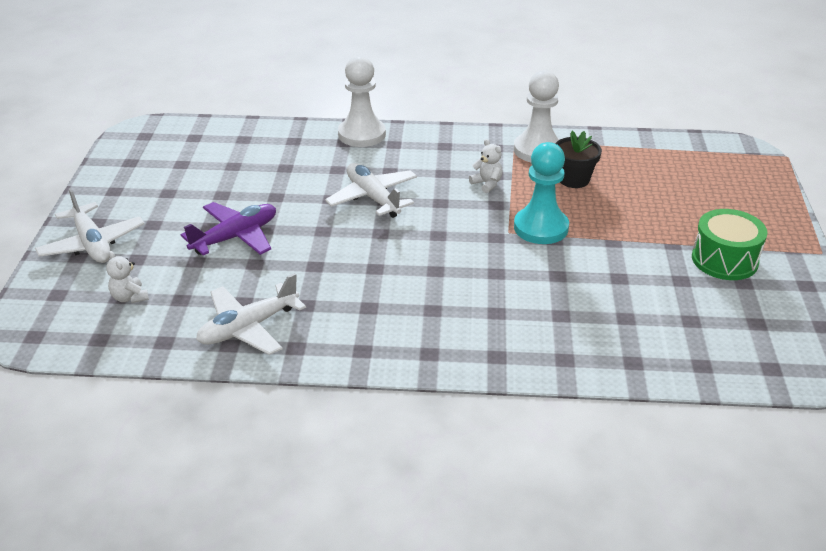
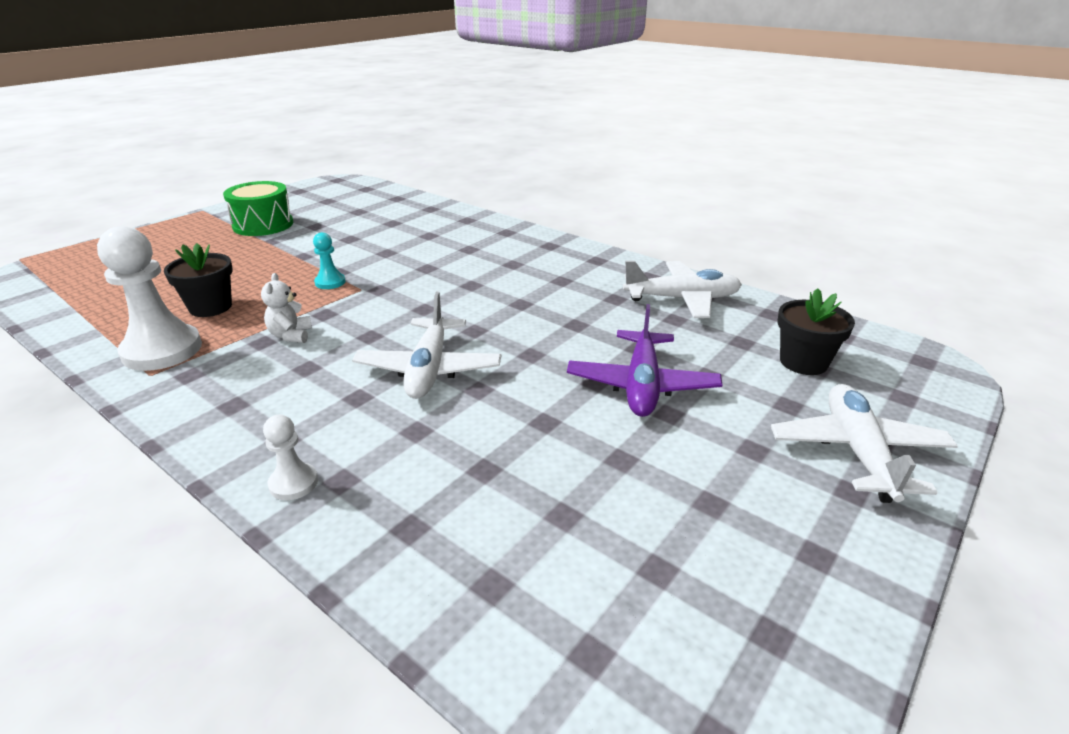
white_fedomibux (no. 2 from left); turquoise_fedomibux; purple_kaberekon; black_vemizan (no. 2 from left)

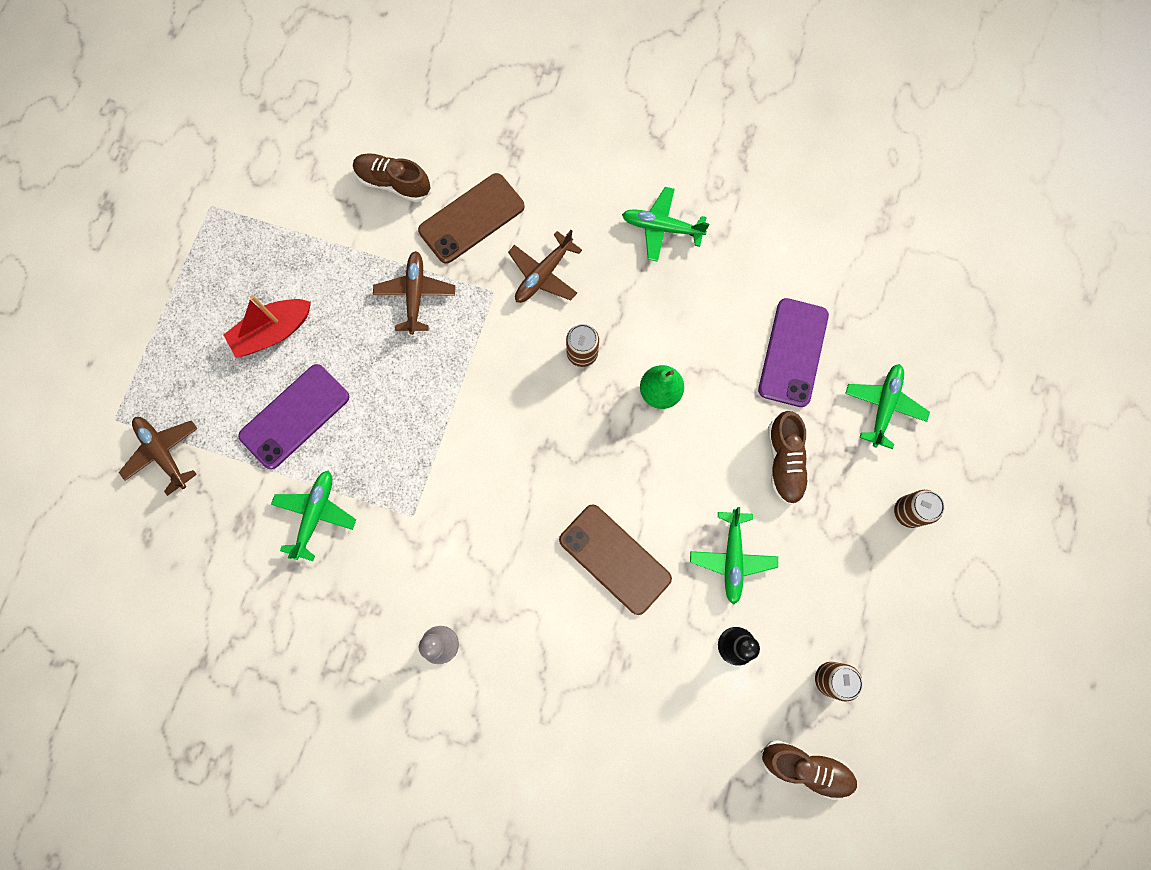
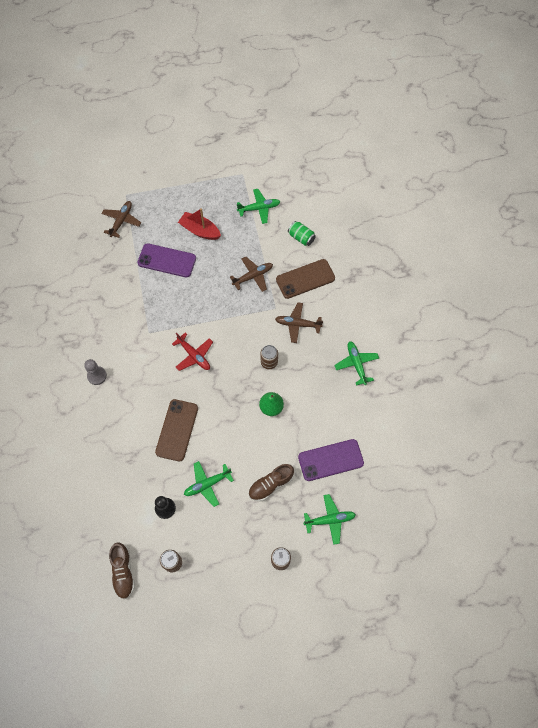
red_kaberekon; green_kaberekon (no. 2 from left); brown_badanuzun (no. 2 from left); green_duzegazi

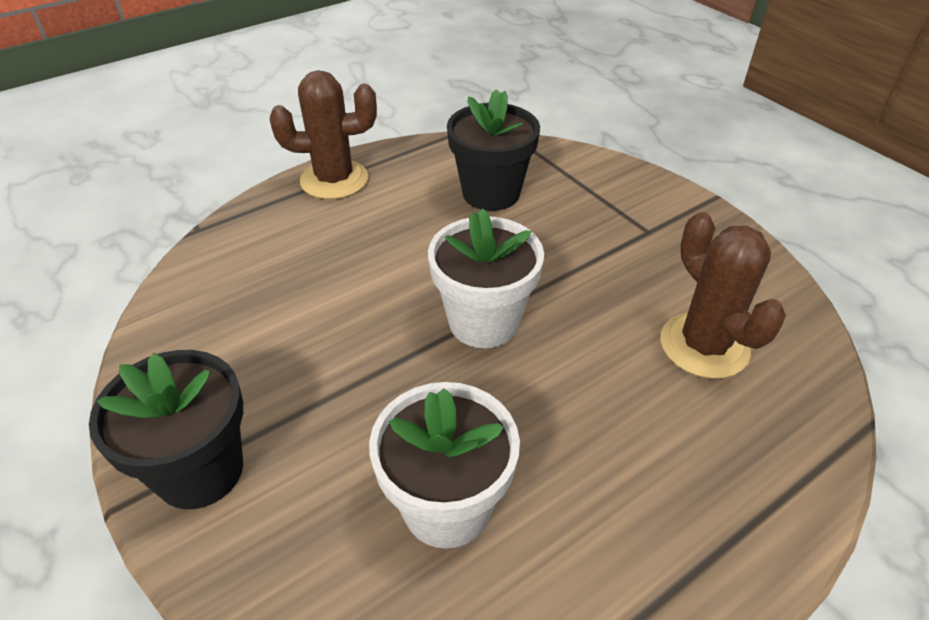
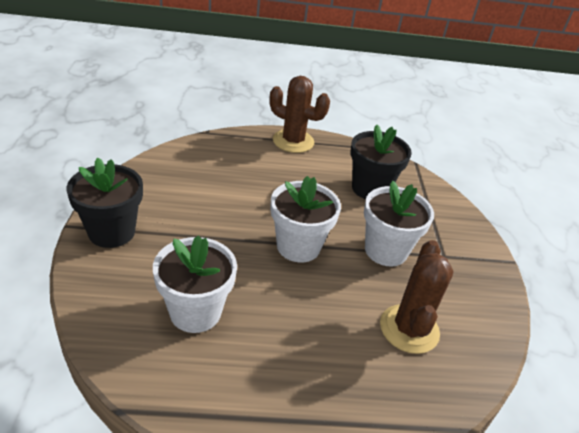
white_vemizan (no. 3 from left)

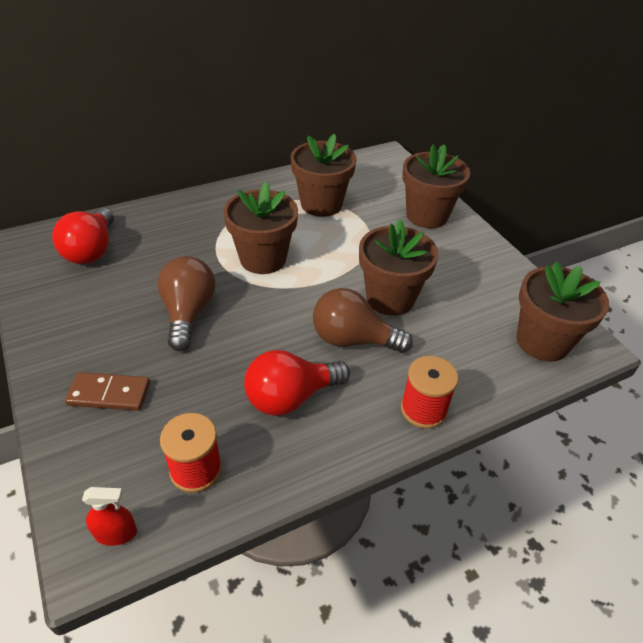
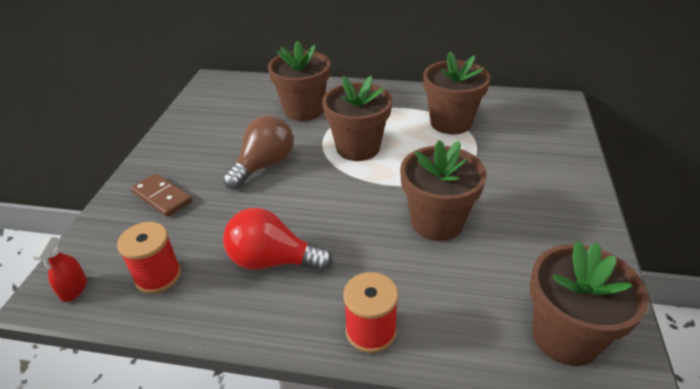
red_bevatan; brown_vemizan (no. 1 from left); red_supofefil (no. 1 from left in the first image); brown_supofefil (no. 2 from left in the first image)

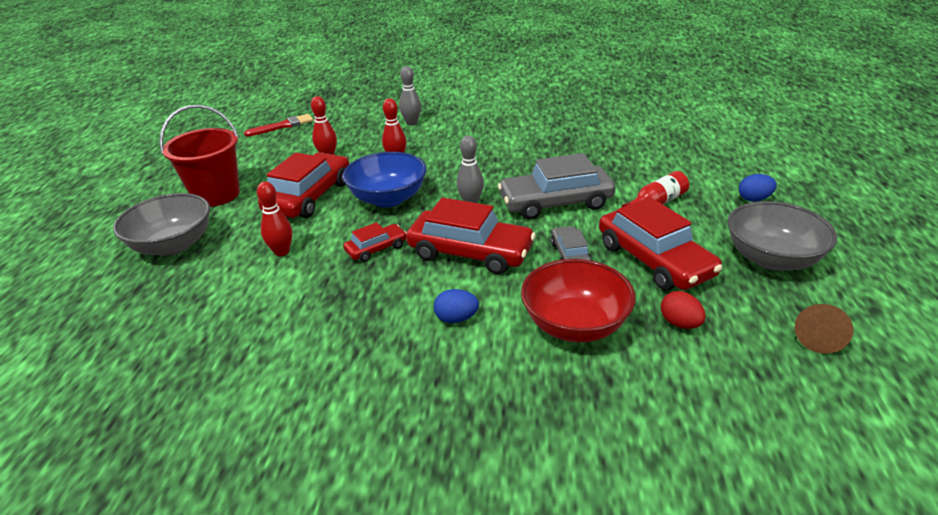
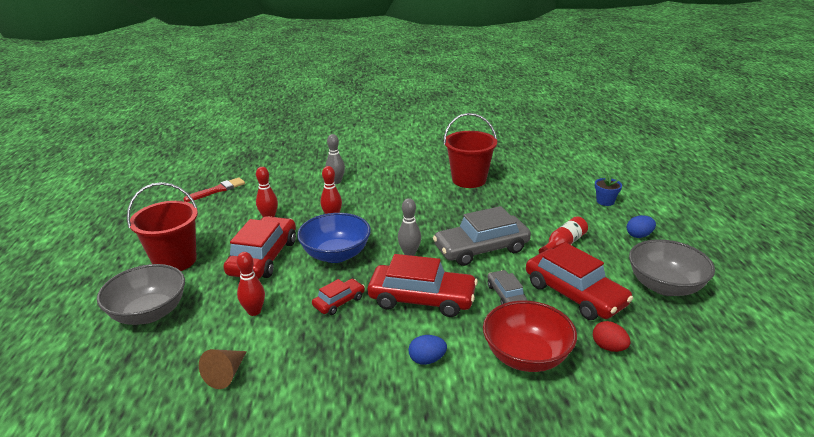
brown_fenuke; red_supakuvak (no. 2 from left); blue_vemizan

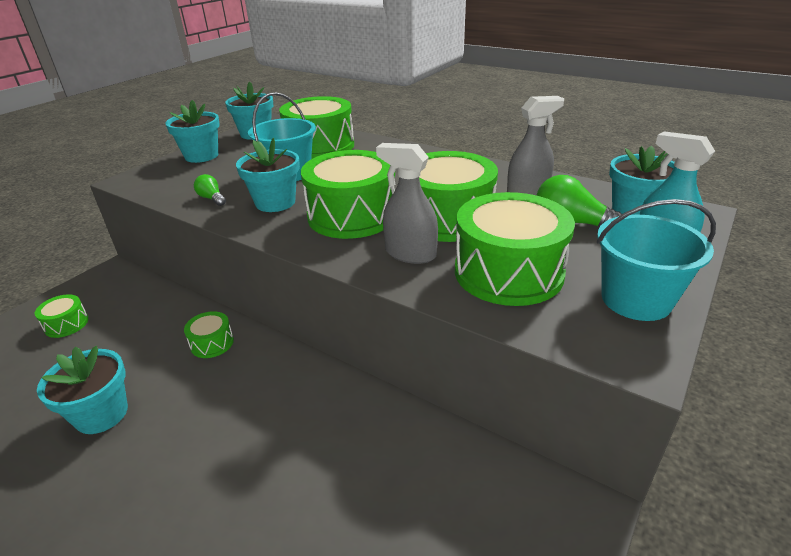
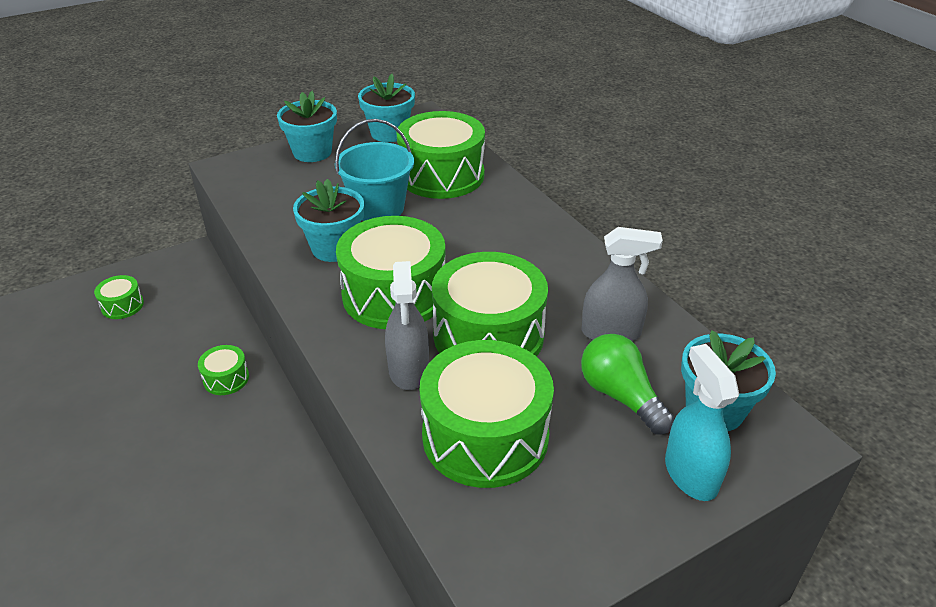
grey_bevatan (no. 1 from left); turquoise_vemizan (no. 1 from left in the first image); green_supofefil (no. 1 from left in the first image); turquoise_supakuvak (no. 2 from left in the first image)

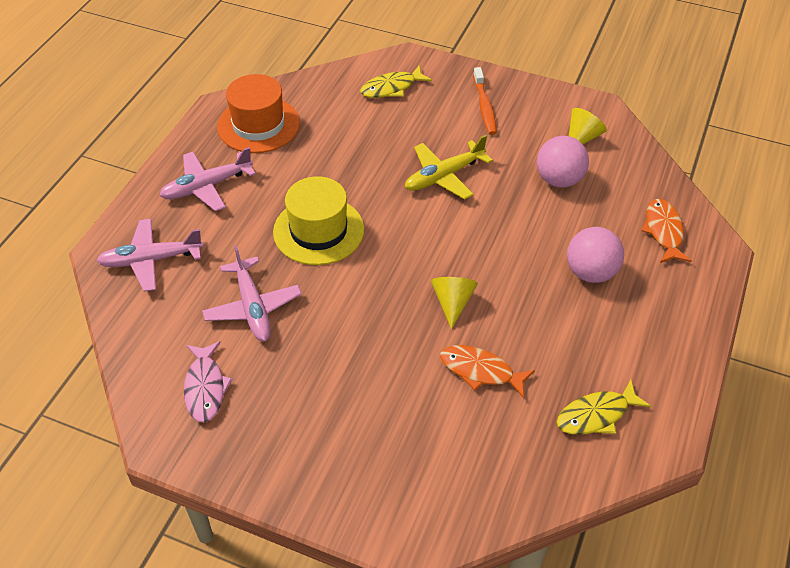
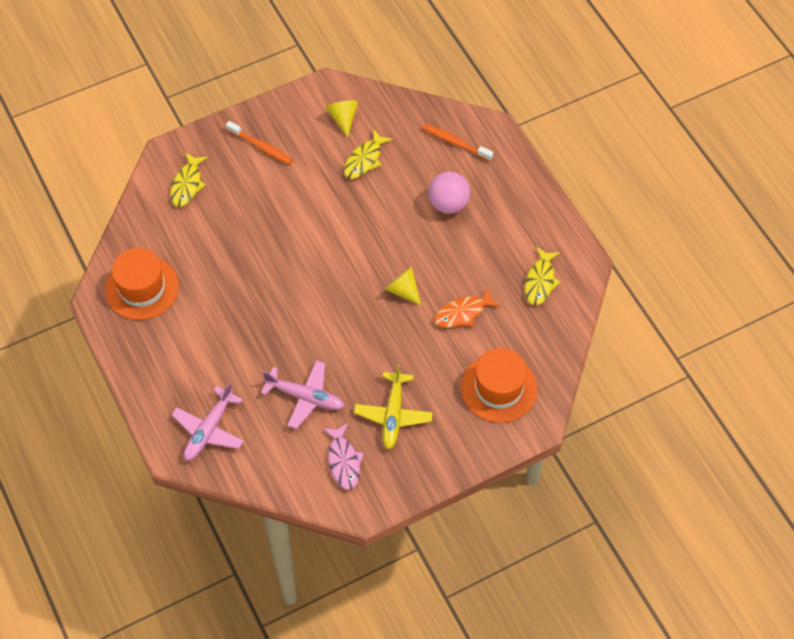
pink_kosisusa; yellow_kosisusa (no. 2 from left); yellow_kaberekon; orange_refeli (no. 2 from left); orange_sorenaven (no. 2 from left); pink_kaberekon (no. 2 from left in the first image); yellow_sorenaven

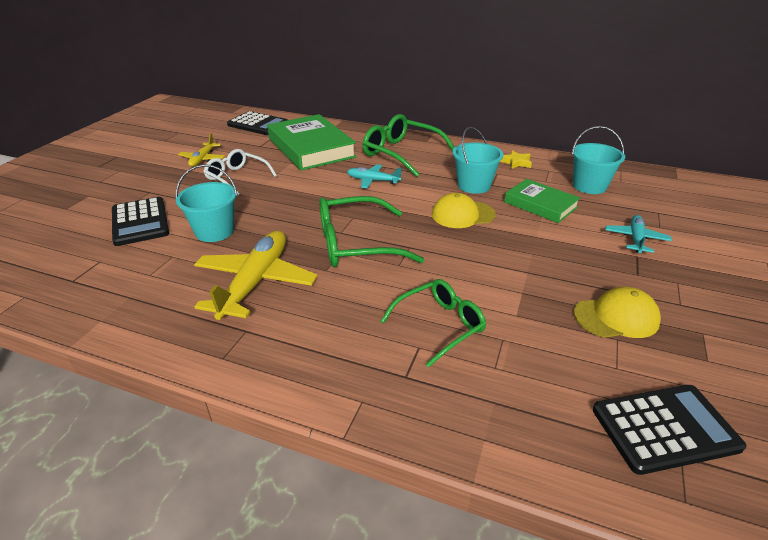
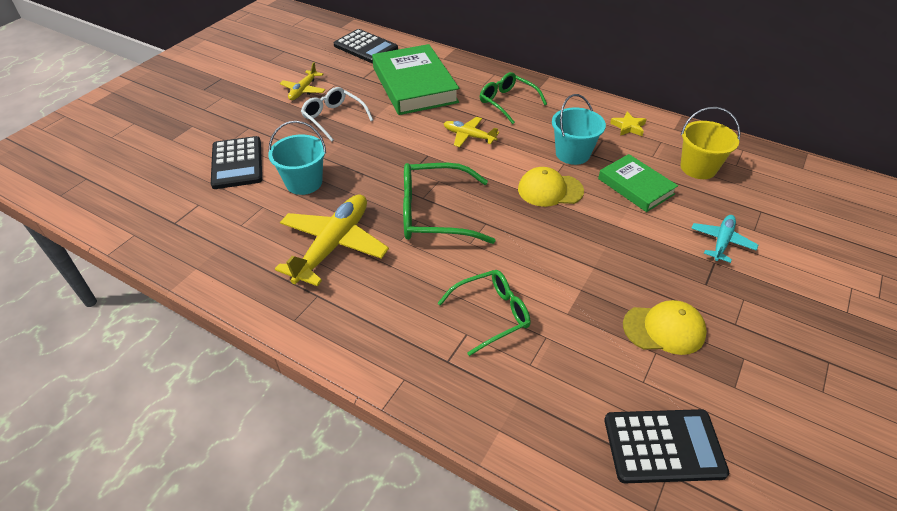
yellow_kaberekon (no. 3 from left); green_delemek (no. 3 from left); yellow_supakuvak

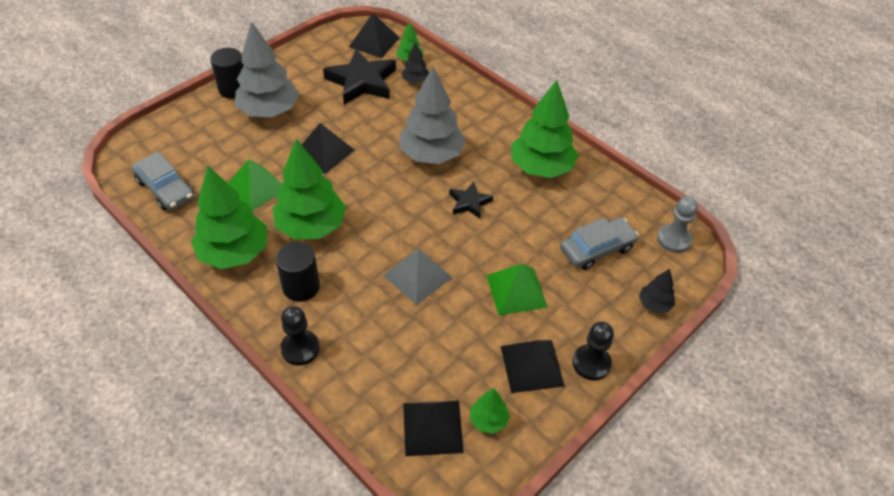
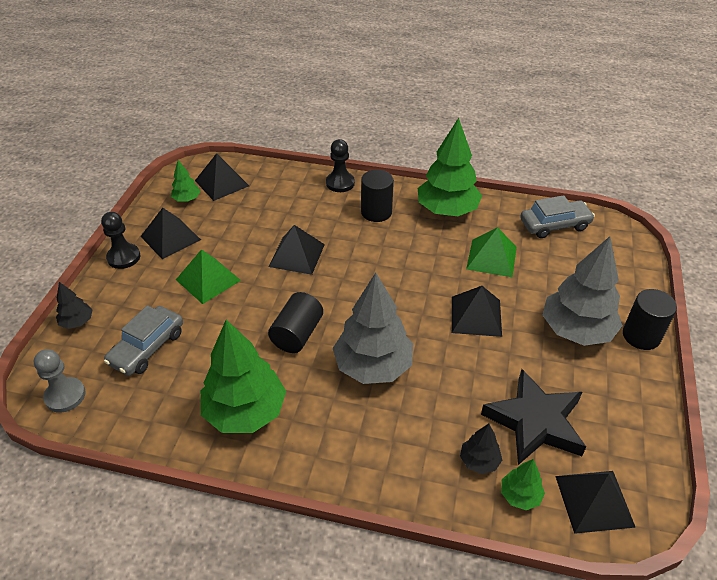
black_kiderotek (no. 3 from left); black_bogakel (no. 1 from left); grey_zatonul (no. 2 from left); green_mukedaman (no. 2 from left in the first image)

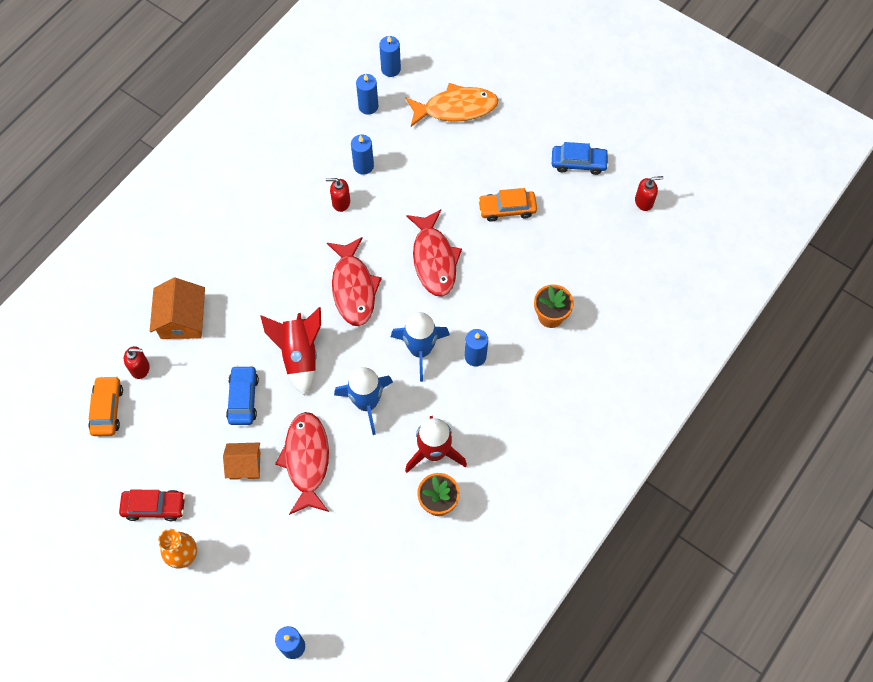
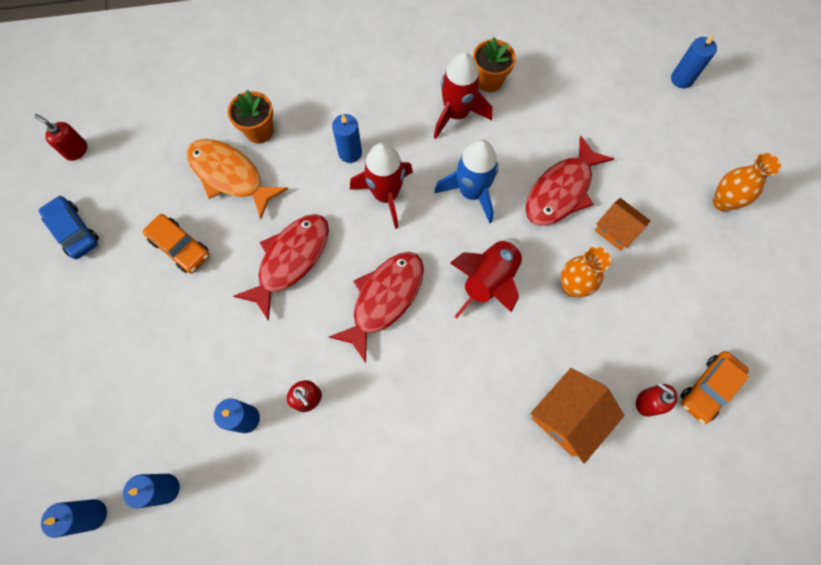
orange_kosisusa; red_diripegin (no. 1 from left); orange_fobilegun (no. 1 from left); red_zatonul

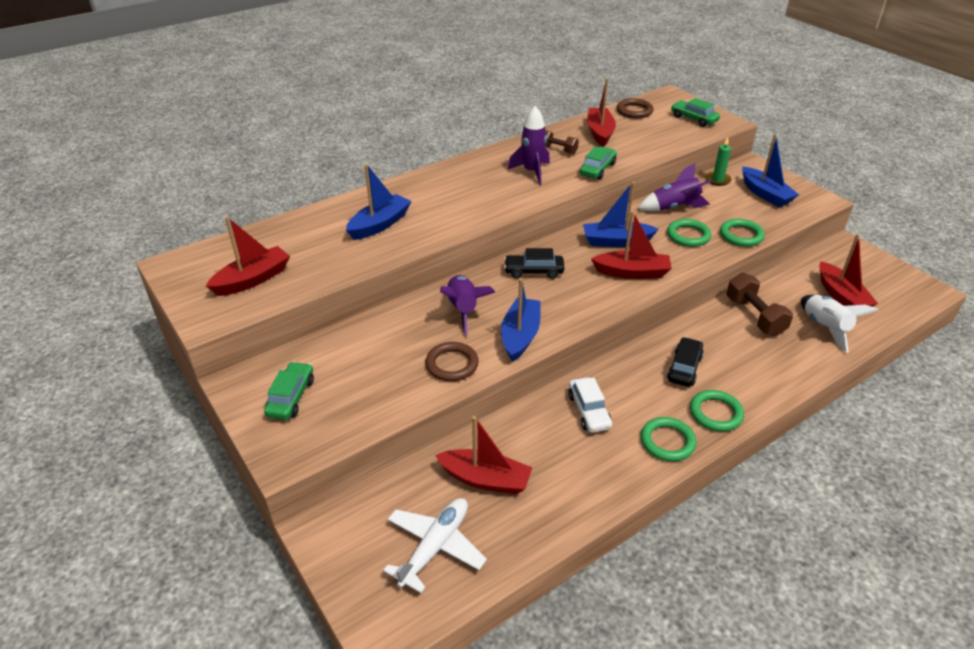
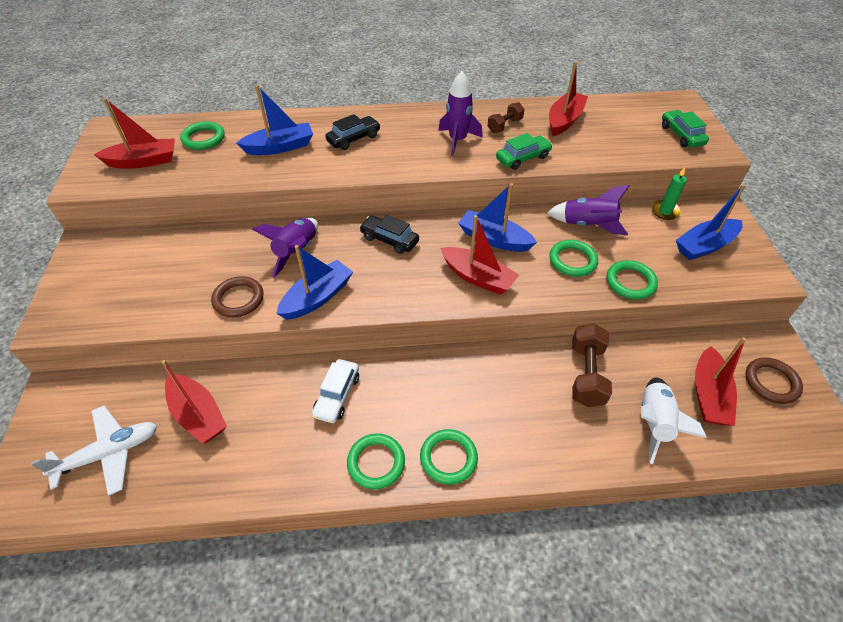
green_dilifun (no. 1 from left); black_zatonul (no. 1 from left); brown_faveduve (no. 1 from left); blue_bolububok (no. 4 from left); brown_dilifun (no. 2 from left); green_zatonul (no. 1 from left in the first image)

